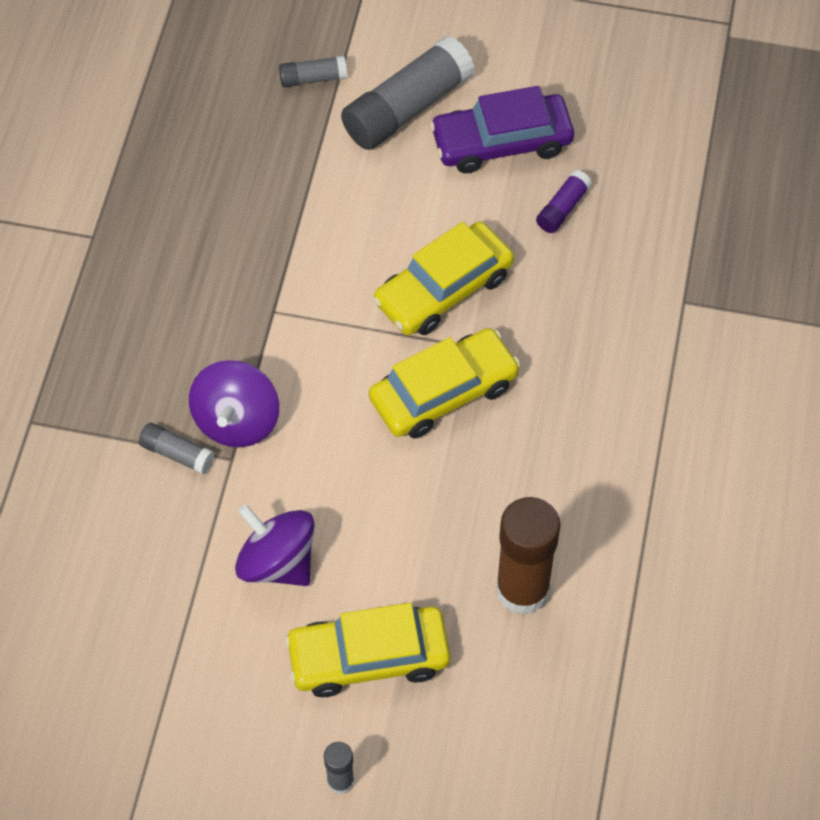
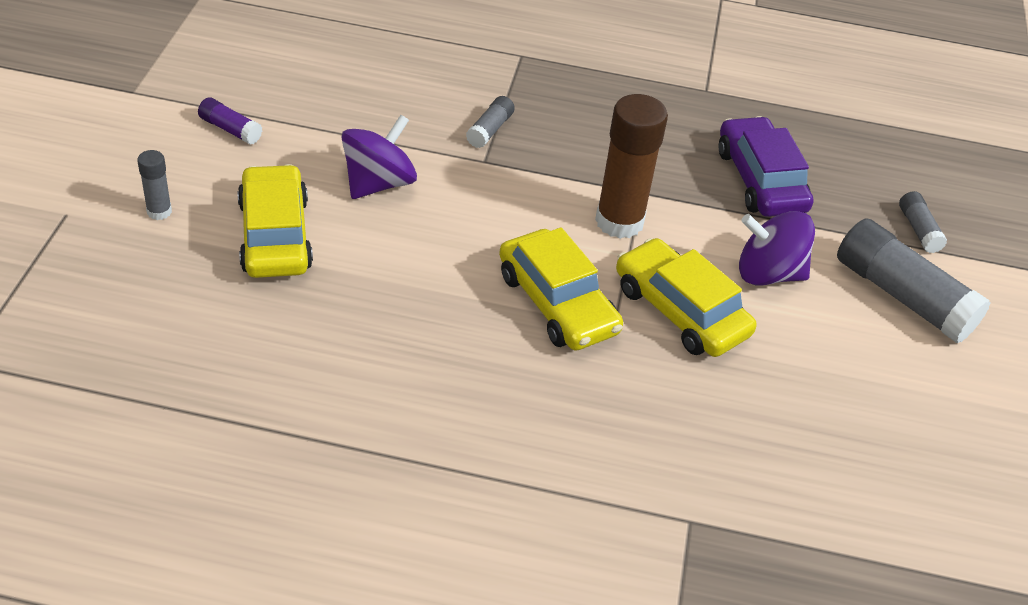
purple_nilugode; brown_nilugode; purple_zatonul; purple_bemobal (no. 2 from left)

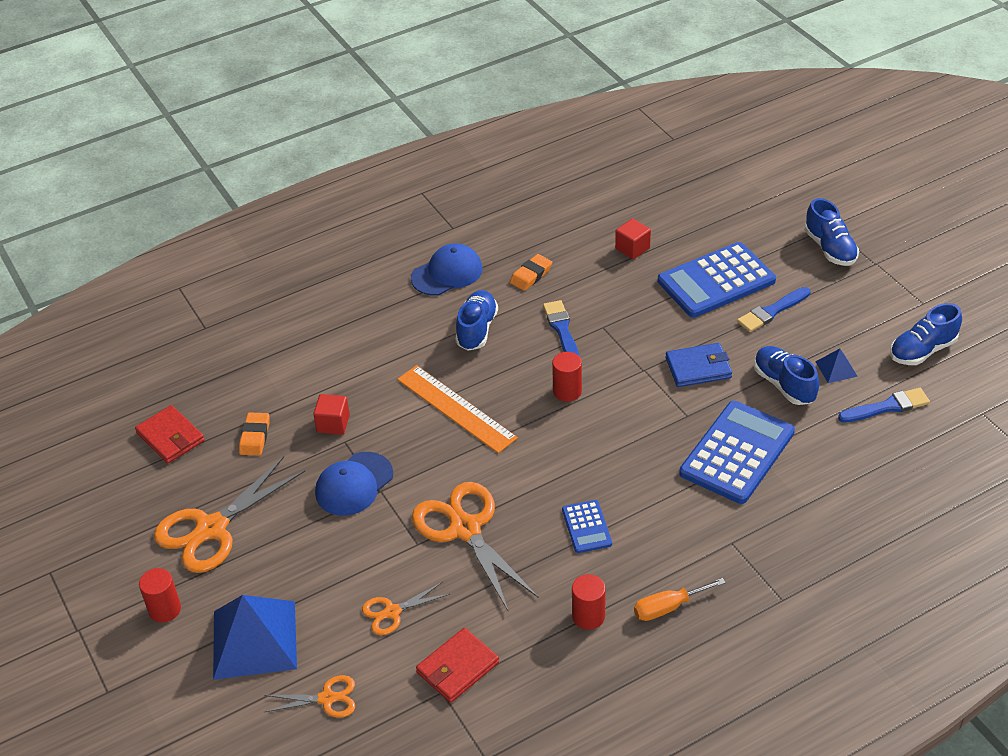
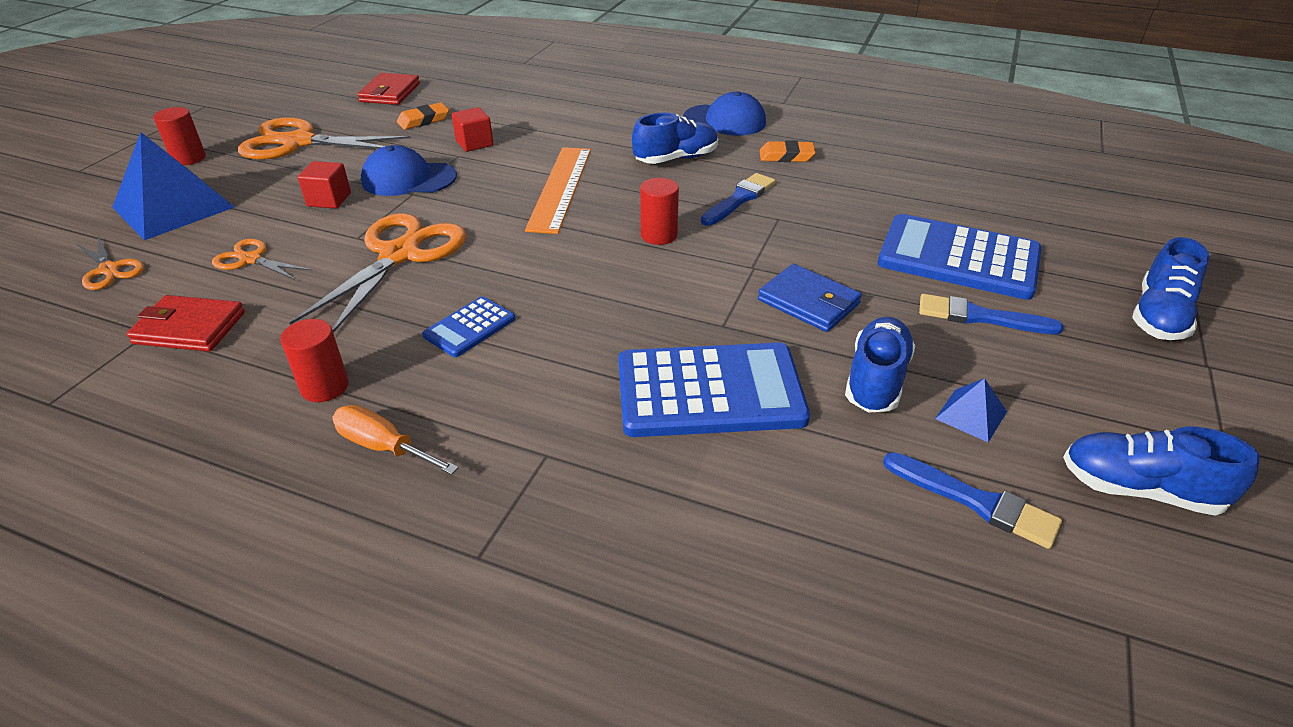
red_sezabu (no. 1 from left)

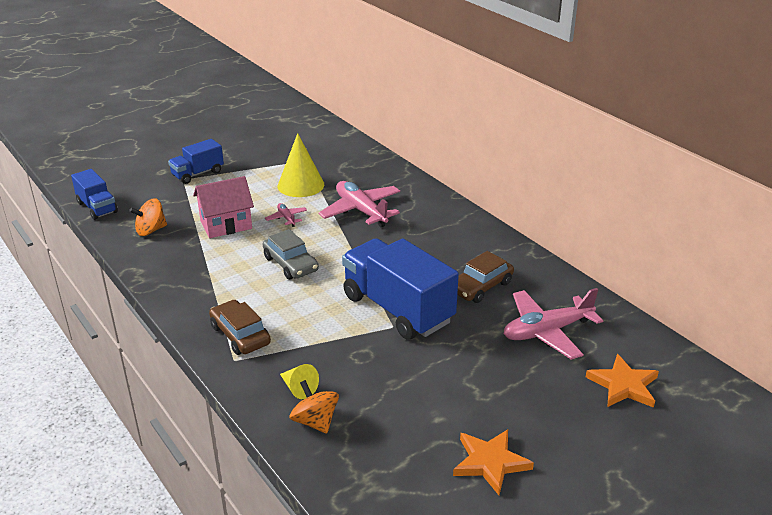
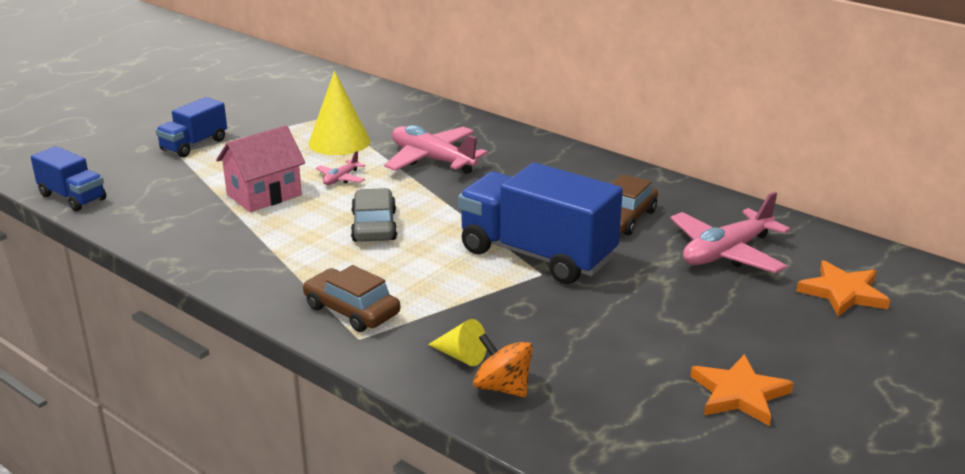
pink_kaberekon (no. 1 from left); grey_zatonul; orange_bemobal (no. 1 from left in the first image)

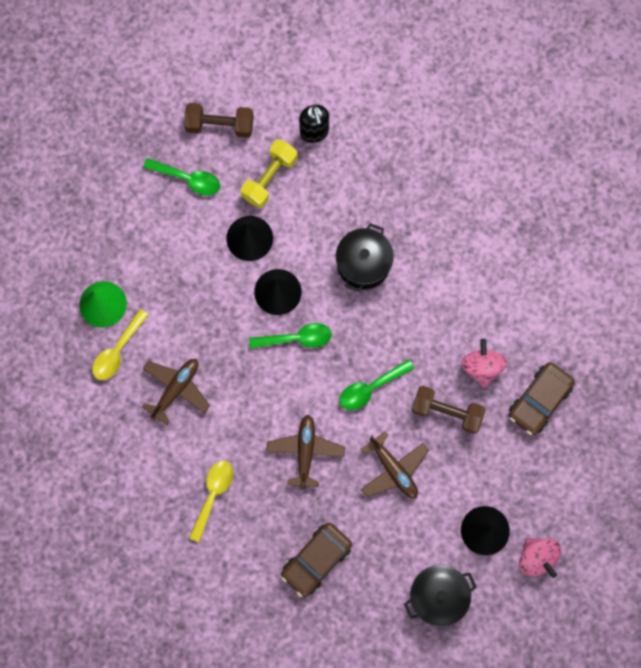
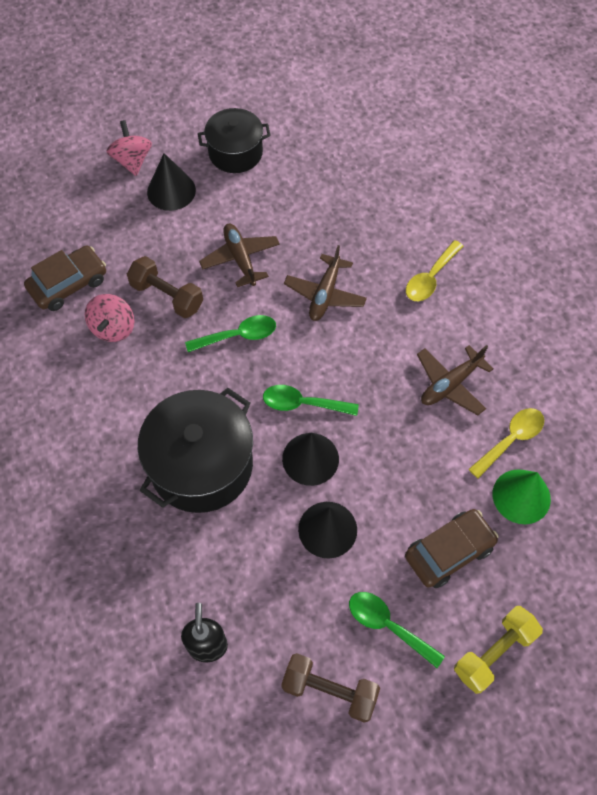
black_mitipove (no. 1 from left); brown_zatonul (no. 2 from left); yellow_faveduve

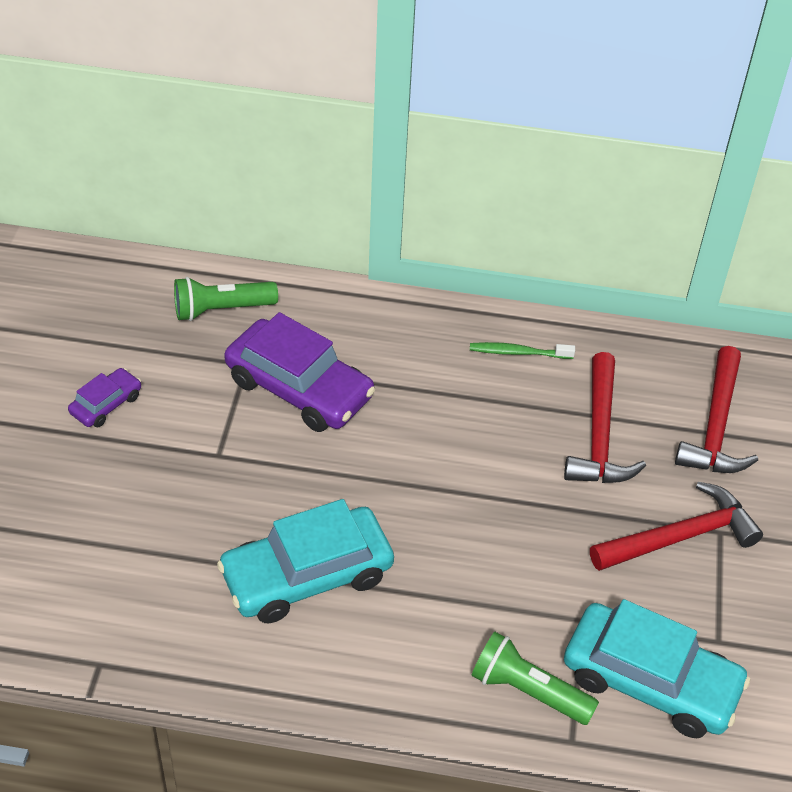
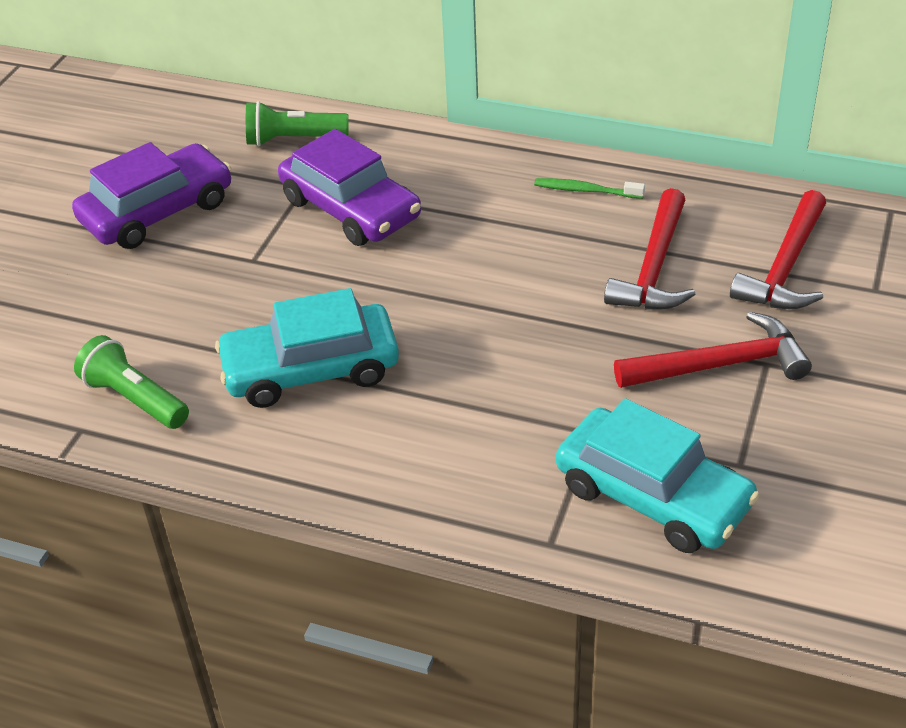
purple_zatonul (no. 1 from left); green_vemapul (no. 1 from left)

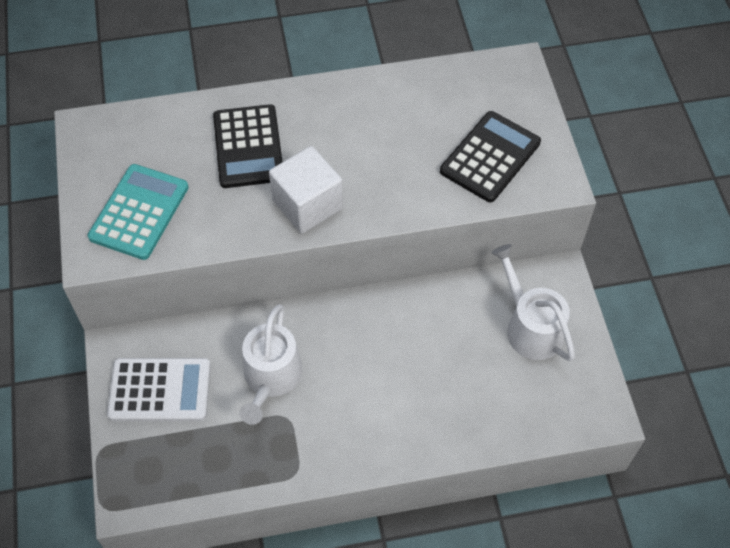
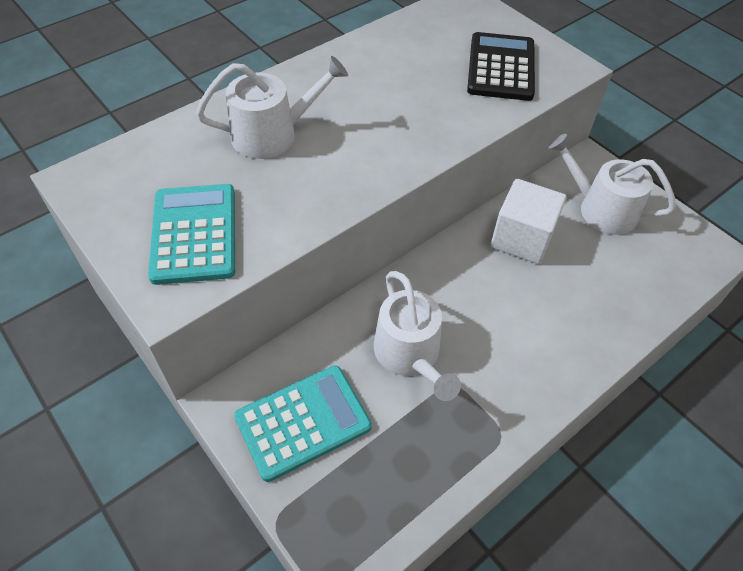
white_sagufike (no. 1 from left); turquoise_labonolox (no. 2 from left); white_sezabu

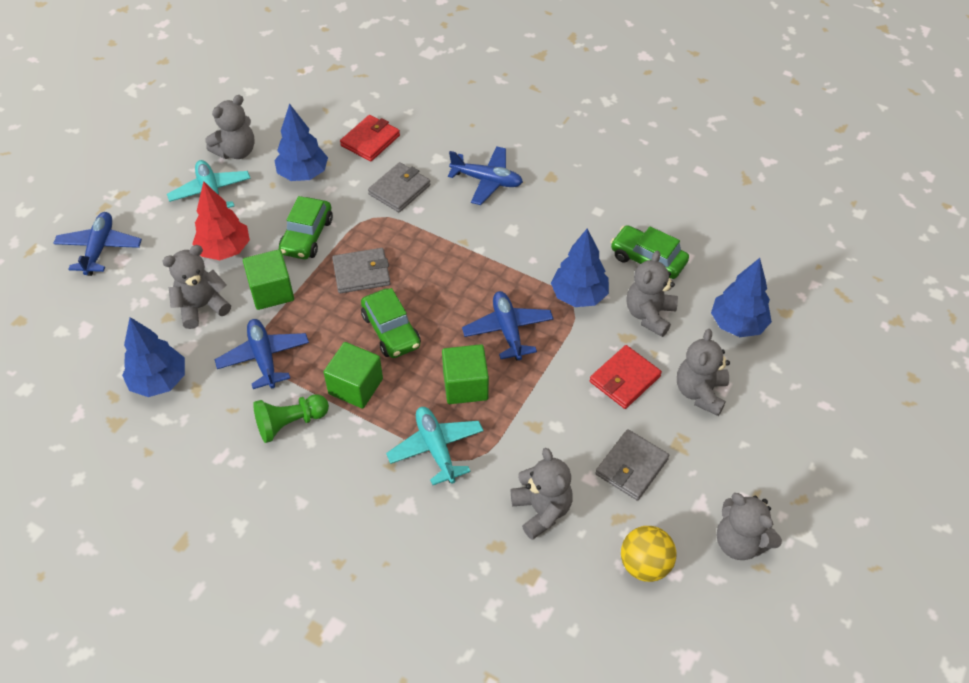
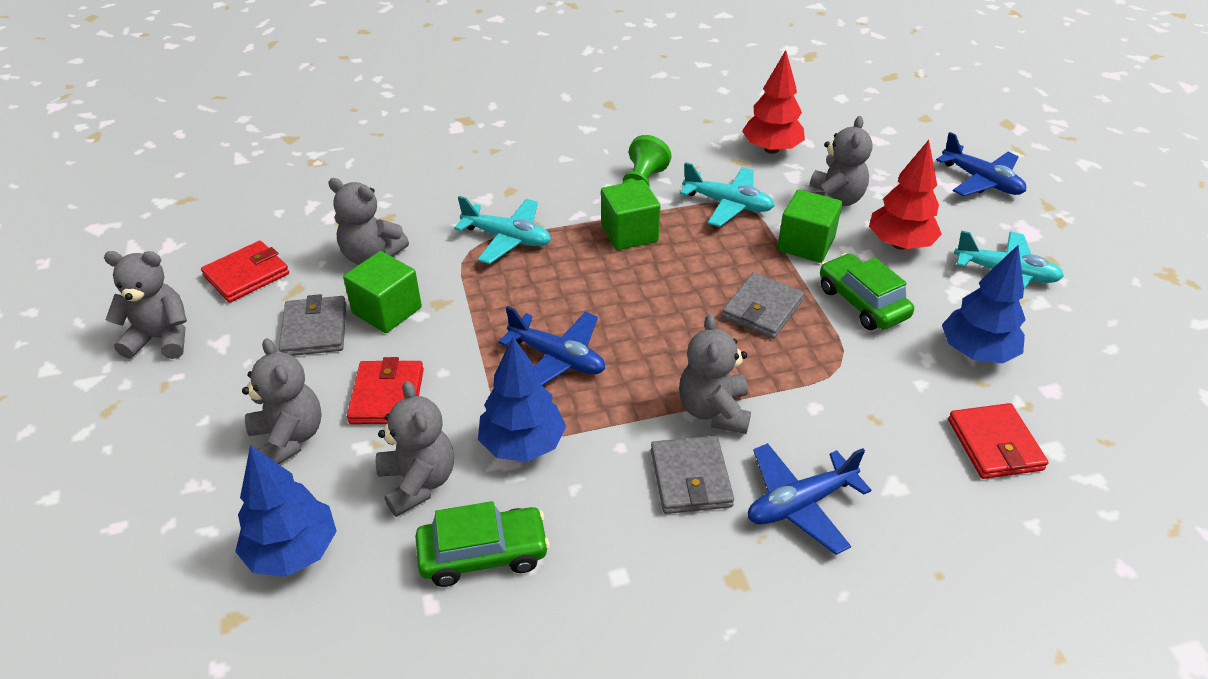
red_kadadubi (no. 1 from left); green_sezabu (no. 1 from left); grey_kadadubi (no. 2 from left); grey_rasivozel (no. 5 from left); turquoise_kaberekon (no. 2 from left); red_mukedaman (no. 1 from left); green_zatonul (no. 2 from left in the first image)

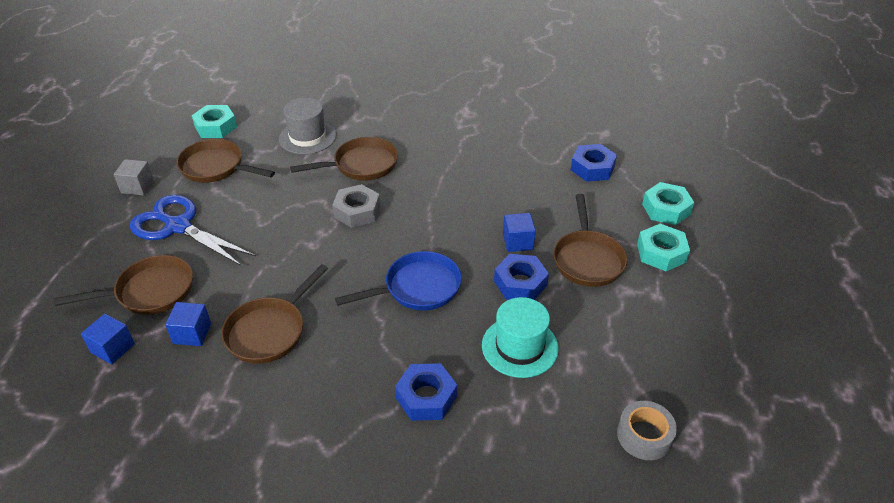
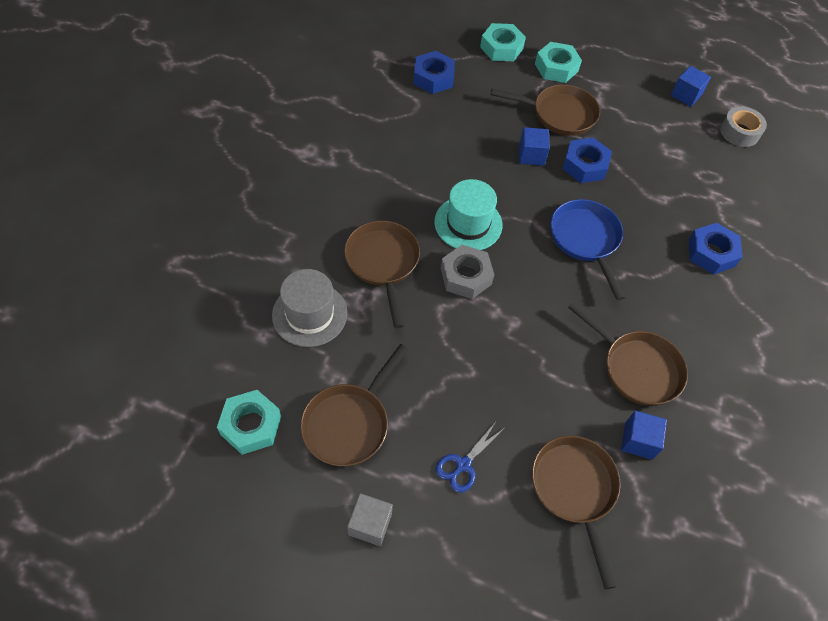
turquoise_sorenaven; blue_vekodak; blue_sezabu (no. 3 from left)

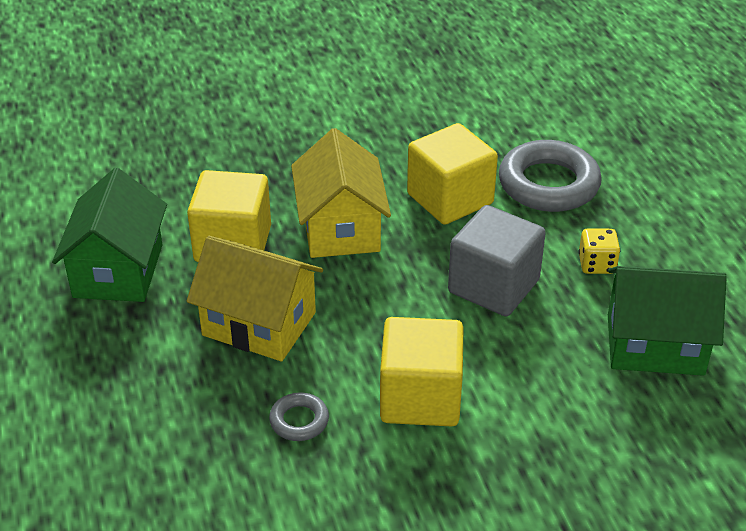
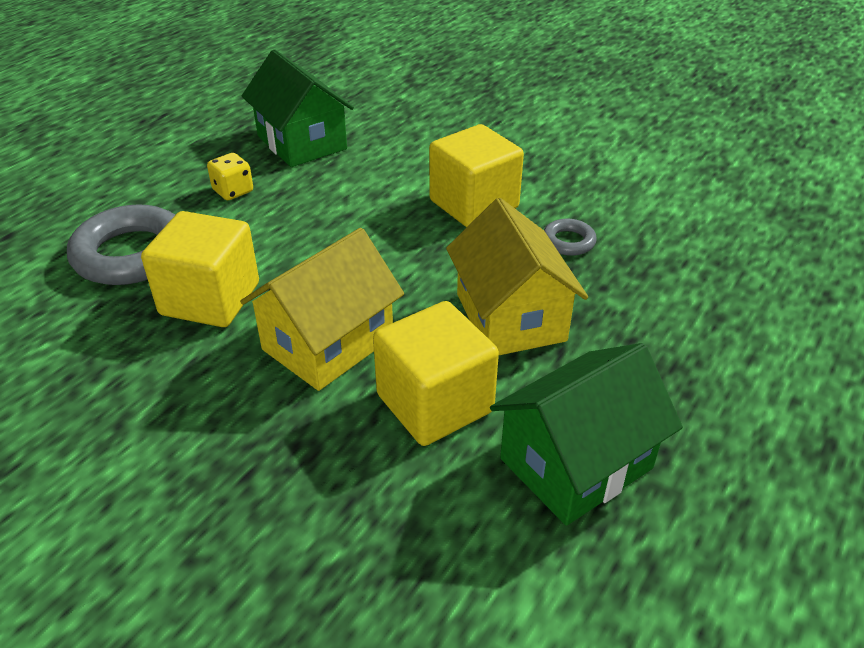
grey_sezabu

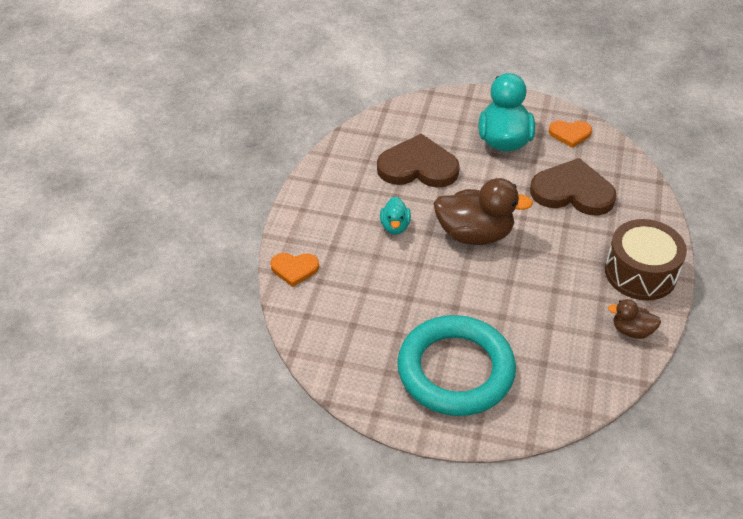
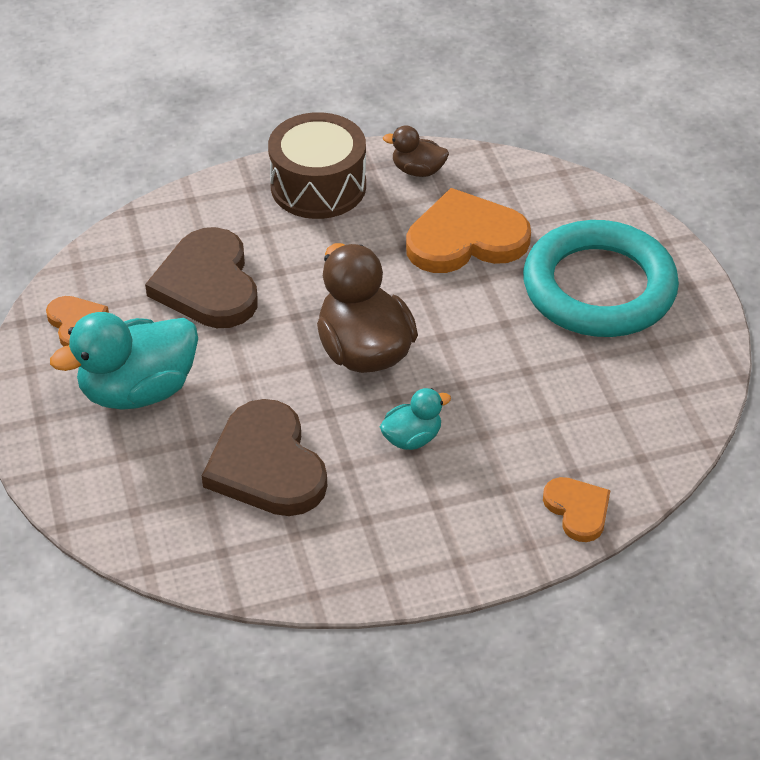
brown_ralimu (no. 2 from left); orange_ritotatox (no. 2 from left)

